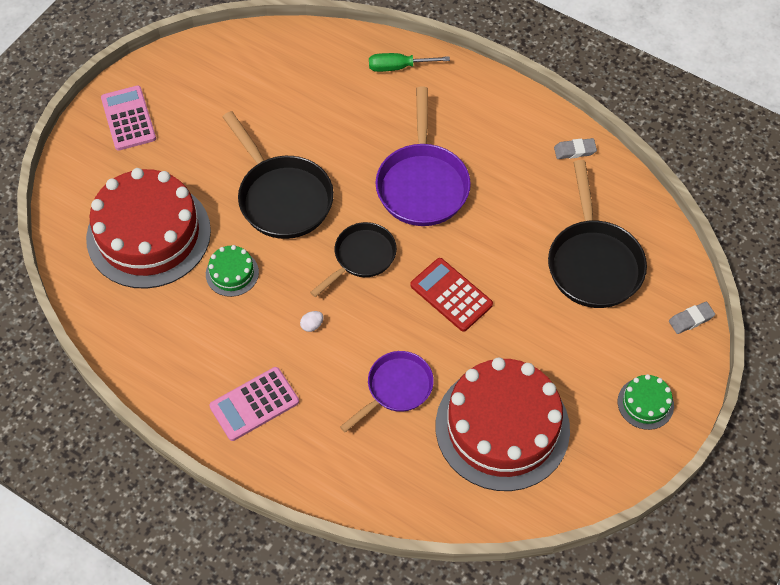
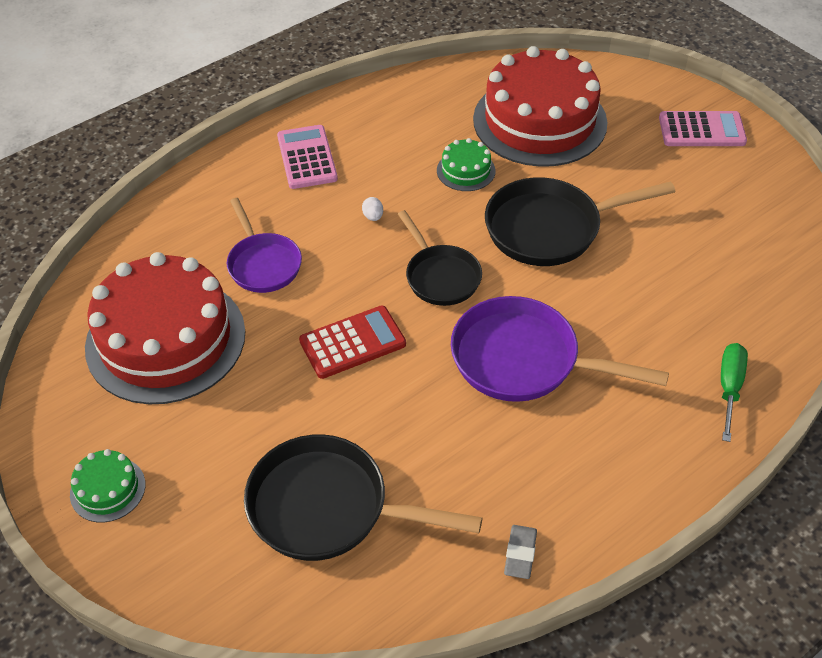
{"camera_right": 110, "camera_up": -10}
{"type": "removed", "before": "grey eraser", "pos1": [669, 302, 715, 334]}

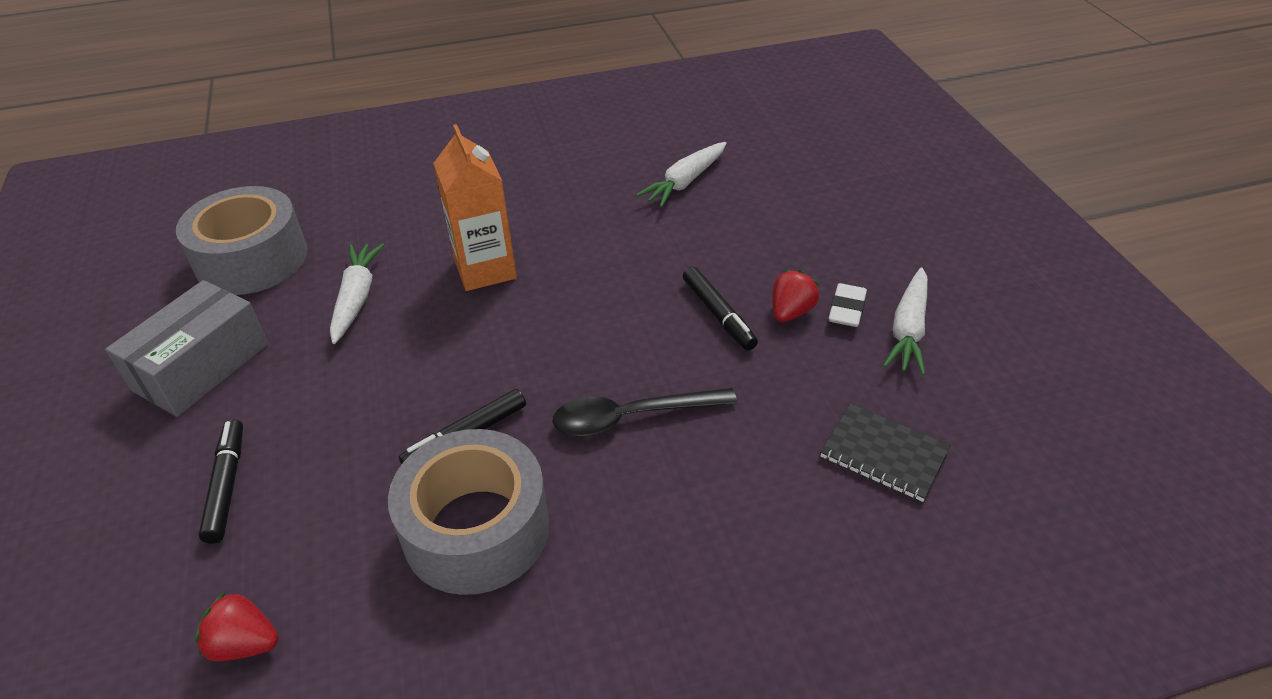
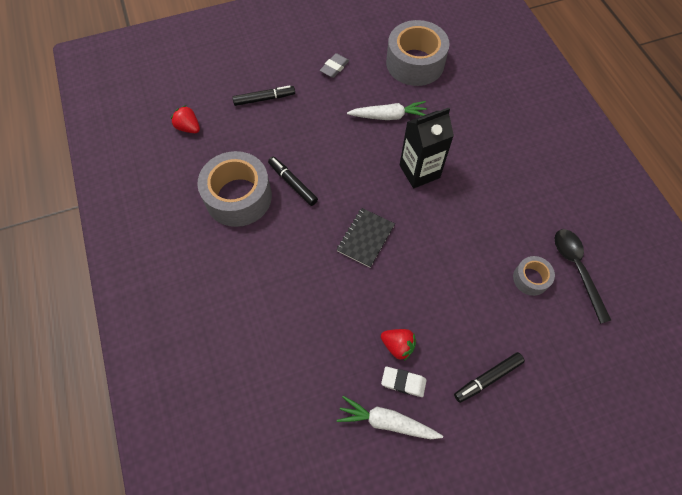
{"camera_right": 85, "camera_up": 20}
{"type": "turned", "before": "red toy strawberry", "pos1": [195, 592, 278, 661], "pos2": [171, 105, 200, 133], "turn": -60}
{"type": "replaced", "before": "grey box", "after": "grey eraser", "pos1": [105, 280, 268, 417], "pos2": [320, 53, 349, 78]}
{"type": "moved", "before": "jet-black notebook", "pos1": [820, 403, 951, 502], "pos2": [337, 208, 395, 268]}
{"type": "recoloured", "before": "bright orange carton", "after": "jet-black carton", "pos1": [433, 124, 517, 291], "pos2": [400, 108, 454, 188]}
{"type": "moved", "before": "jet-black marker pen", "pos1": [683, 267, 758, 351], "pos2": [454, 352, 525, 403]}
{"type": "replaced", "before": "white root vegetable", "after": "grey roll of tape", "pos1": [636, 142, 726, 207], "pos2": [513, 256, 555, 296]}
{"type": "moved", "before": "jet-black tablespoon", "pos1": [553, 388, 738, 436], "pos2": [554, 229, 611, 324]}

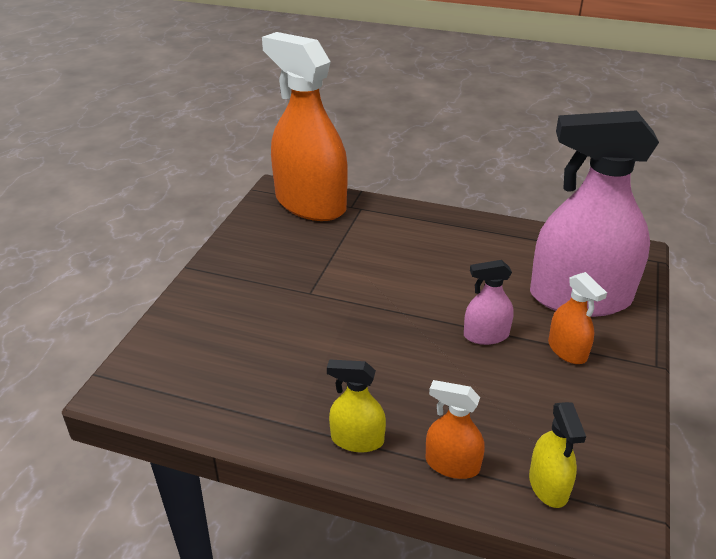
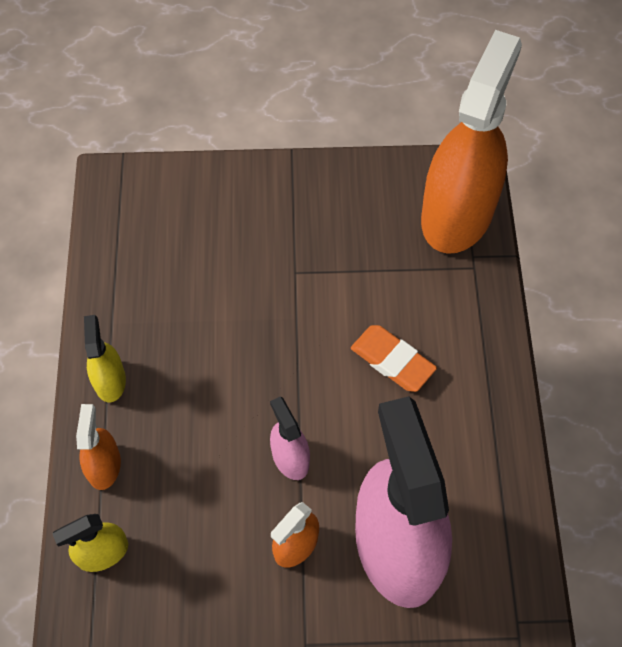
{"camera_right": 70, "camera_up": 25}
{"type": "added", "after": "bright orange eraser", "pos2": [351, 325, 437, 392]}

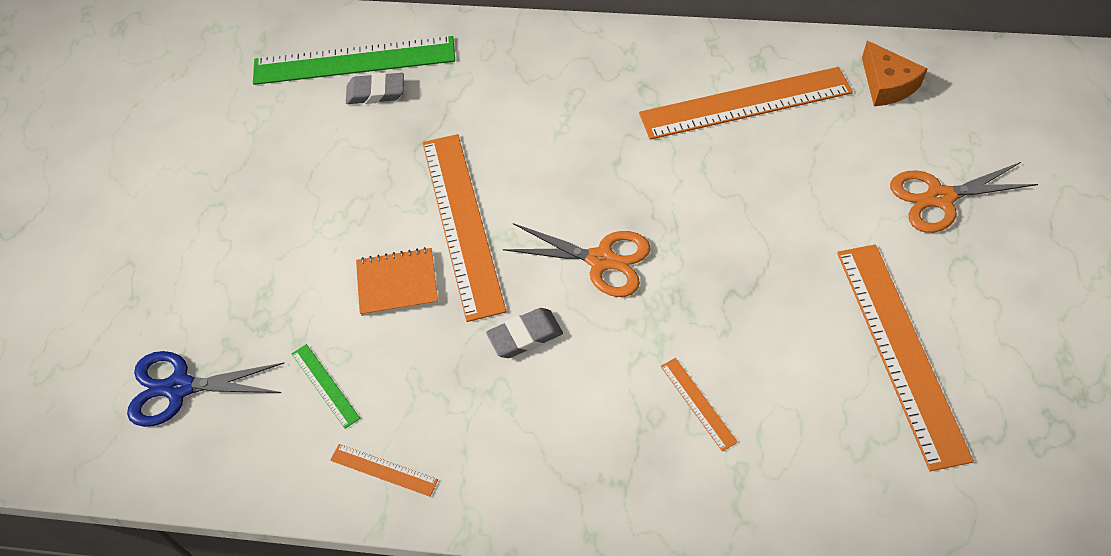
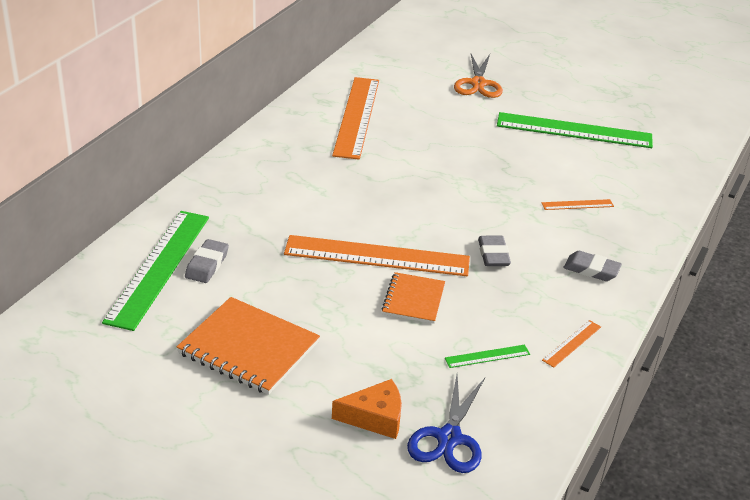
{"camera_right": -75, "camera_up": -20}
{"type": "added", "after": "bright orange notebook", "pos2": [177, 297, 320, 395]}
{"type": "moved", "before": "bright orange piece of cheese", "pos1": [862, 41, 927, 106], "pos2": [332, 379, 402, 439]}
{"type": "recoloured", "before": "bright orange straightedge", "after": "leaf-green straightedge", "pos1": [837, 244, 974, 471], "pos2": [497, 112, 653, 148]}
{"type": "added", "after": "grey eraser", "pos2": [564, 251, 622, 281]}
{"type": "removed", "before": "bright orange shears", "pos1": [503, 223, 651, 297]}

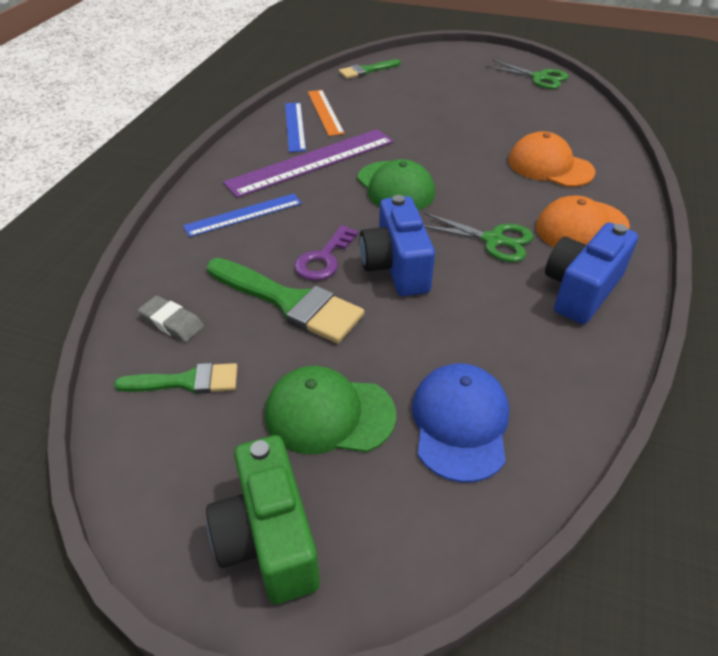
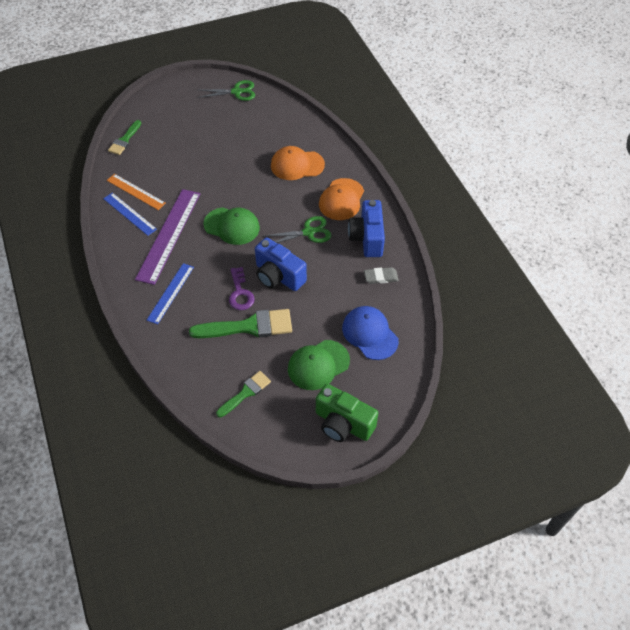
{"camera_right": -40, "camera_up": 10}
{"type": "moved", "before": "grey eraser", "pos1": [138, 295, 204, 342], "pos2": [364, 267, 399, 284]}

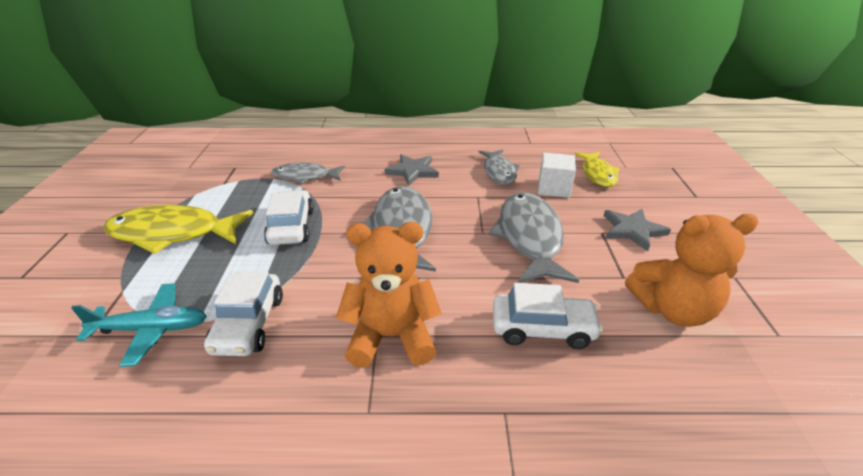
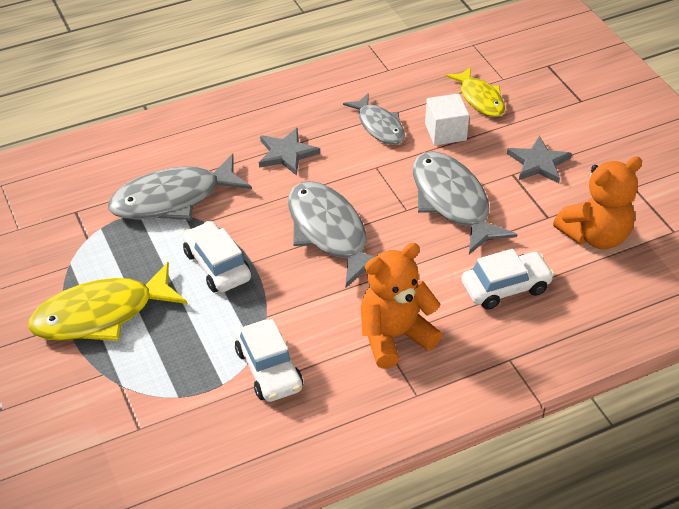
{"camera_right": -25, "camera_up": 10}
{"type": "resized", "before": "grey toy fish", "pos1": [271, 162, 345, 185], "pos2": [108, 154, 252, 220], "scale": 1.63}
{"type": "removed", "before": "turquoise aeroplane", "pos1": [71, 283, 207, 367]}

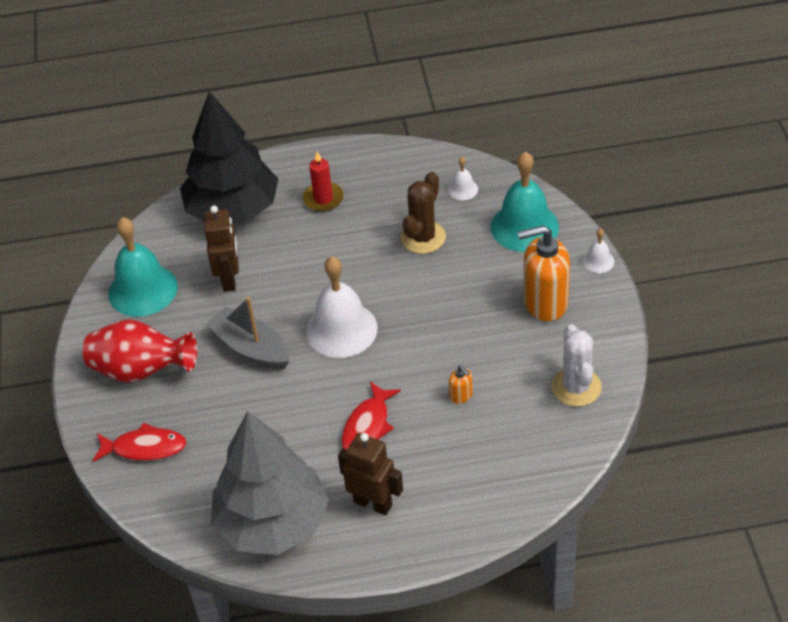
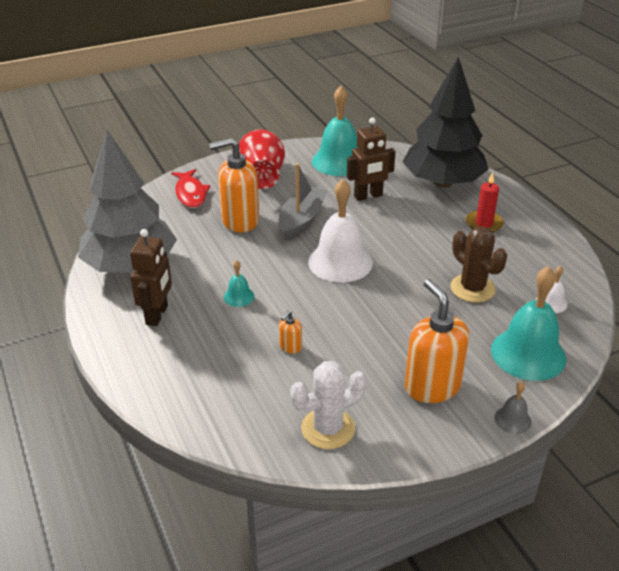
{"camera_right": 70, "camera_up": -10}
{"type": "added", "after": "bright orange soap pump", "pos2": [209, 138, 259, 233]}
{"type": "replaced", "before": "red toy fish", "after": "turquoise hand bell", "pos1": [341, 381, 401, 450], "pos2": [224, 260, 255, 307]}
{"type": "turned", "before": "brown saguaro cactus", "pos1": [401, 172, 446, 254], "pos2": [450, 226, 507, 303], "turn": 45}
{"type": "recoloured", "before": "white hand bell", "after": "grey hand bell", "pos1": [583, 228, 614, 273], "pos2": [494, 381, 532, 434]}

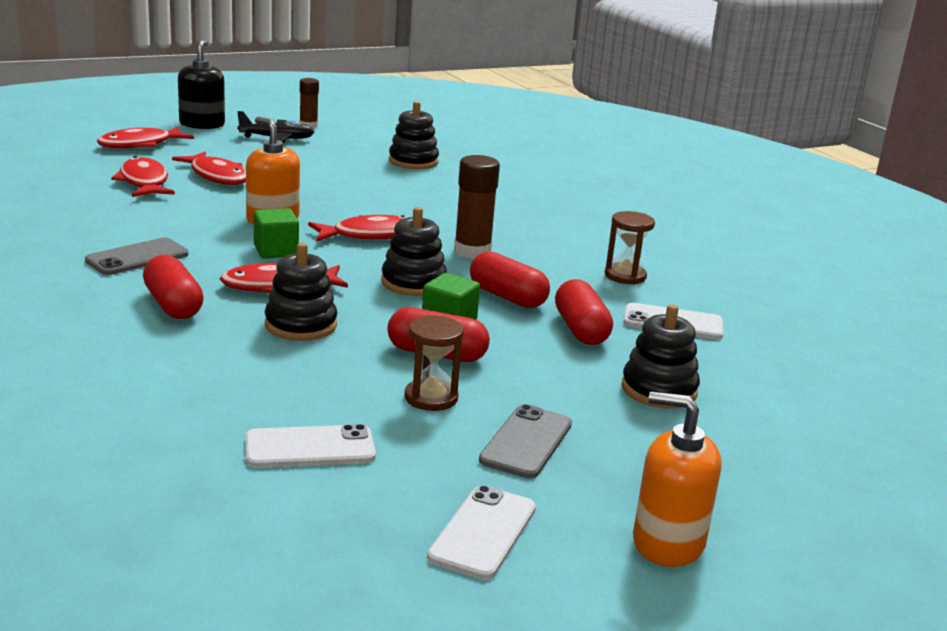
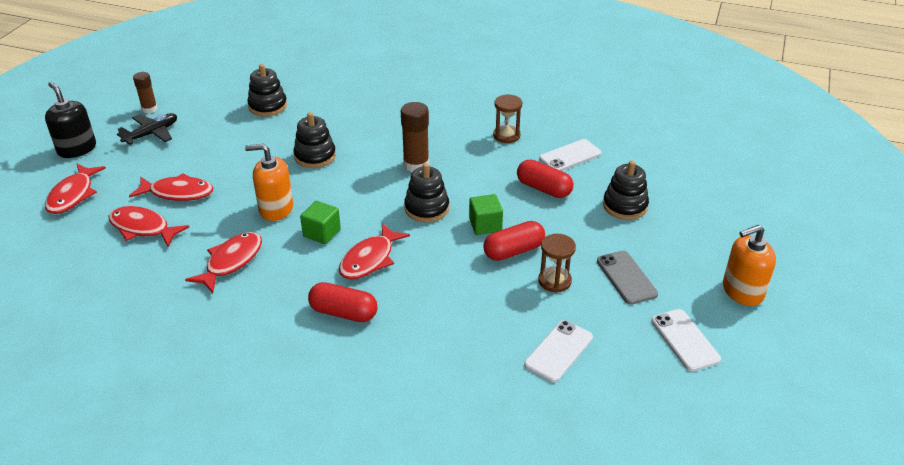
{"camera_right": -40, "camera_up": 15}
{"type": "moved", "before": "red toy fish", "pos1": [308, 215, 407, 241], "pos2": [185, 232, 262, 293]}
{"type": "moved", "before": "jet-black ring stacker", "pos1": [265, 243, 337, 341], "pos2": [294, 112, 336, 168]}
{"type": "removed", "before": "grey smartphone", "pos1": [85, 238, 188, 275]}
{"type": "removed", "before": "red capsule", "pos1": [470, 251, 550, 308]}

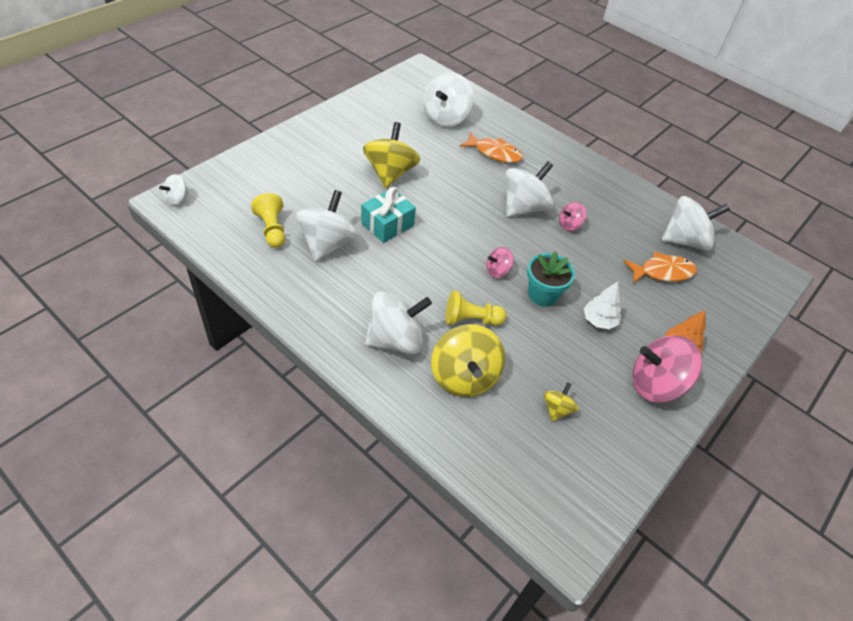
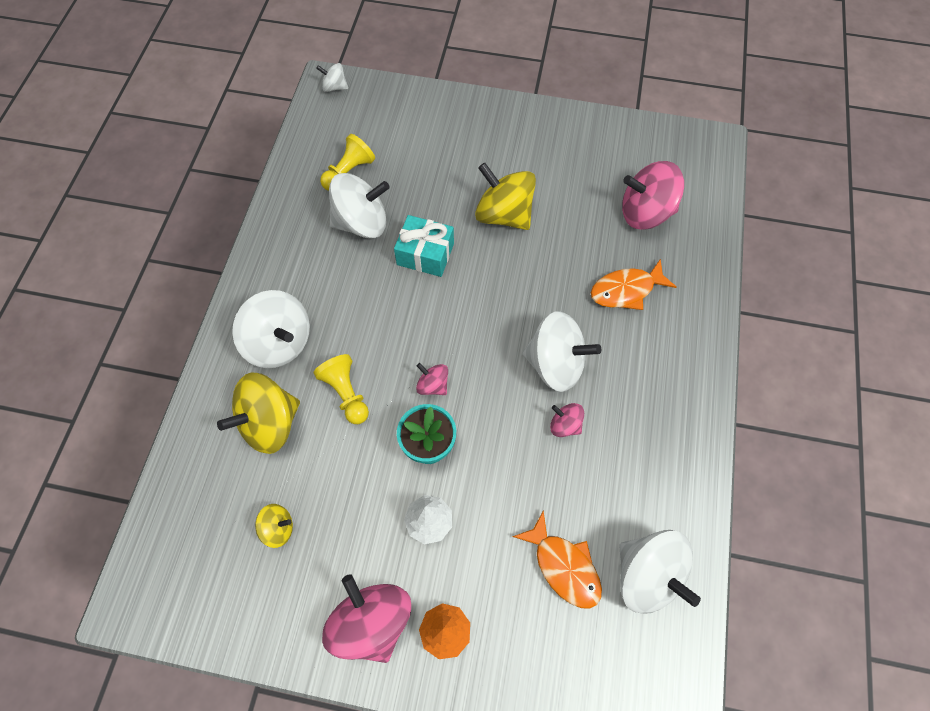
{"camera_right": 65, "camera_up": 15}
{"type": "turned", "before": "yellow toy top", "pos1": [363, 122, 420, 188], "pos2": [475, 163, 536, 230], "turn": -120}
{"type": "turned", "before": "bright orange toy fish", "pos1": [460, 132, 523, 163], "pos2": [591, 259, 676, 310], "turn": 75}
{"type": "recoloured", "before": "white toy top", "after": "pink toy top", "pos1": [423, 72, 474, 127], "pos2": [622, 161, 684, 230]}

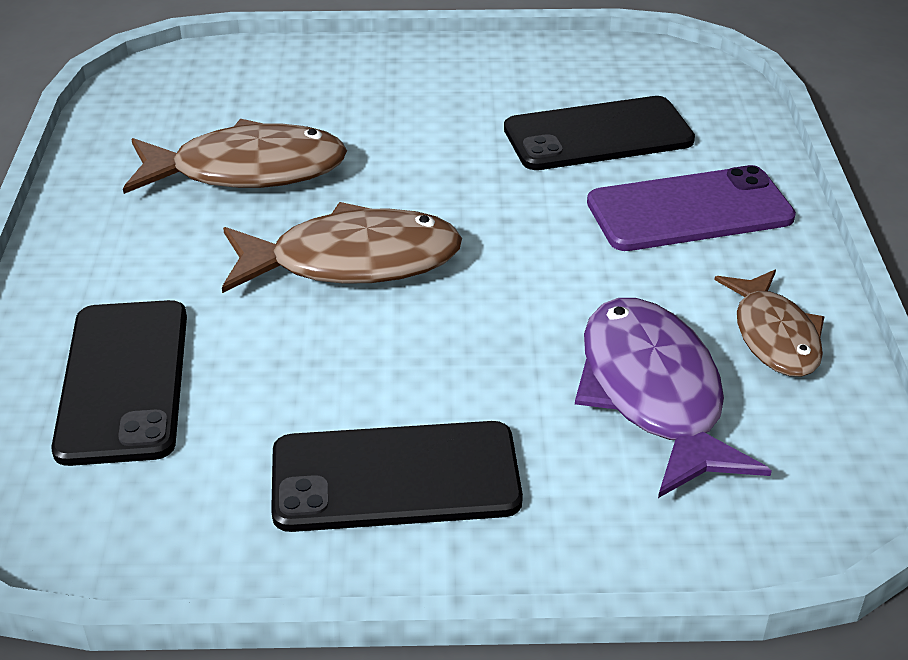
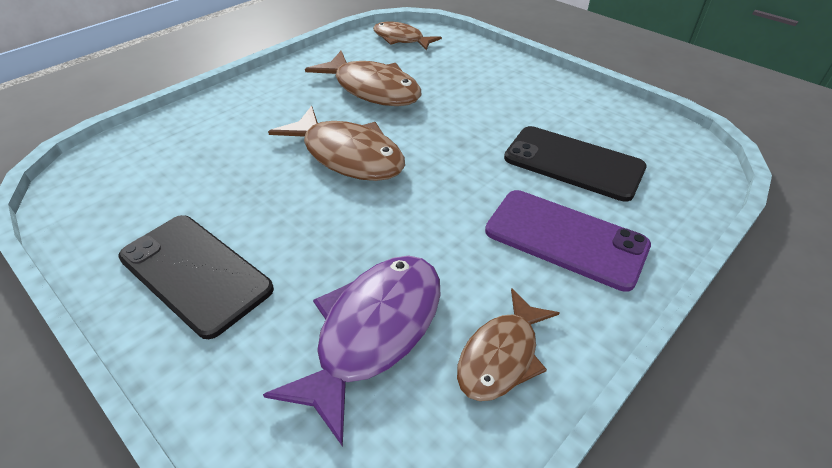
{"camera_right": 45, "camera_up": 5}
{"type": "added", "after": "brown toy fish", "pos2": [373, 21, 442, 50]}
{"type": "removed", "before": "jet-black smartphone", "pos1": [51, 300, 187, 466]}

